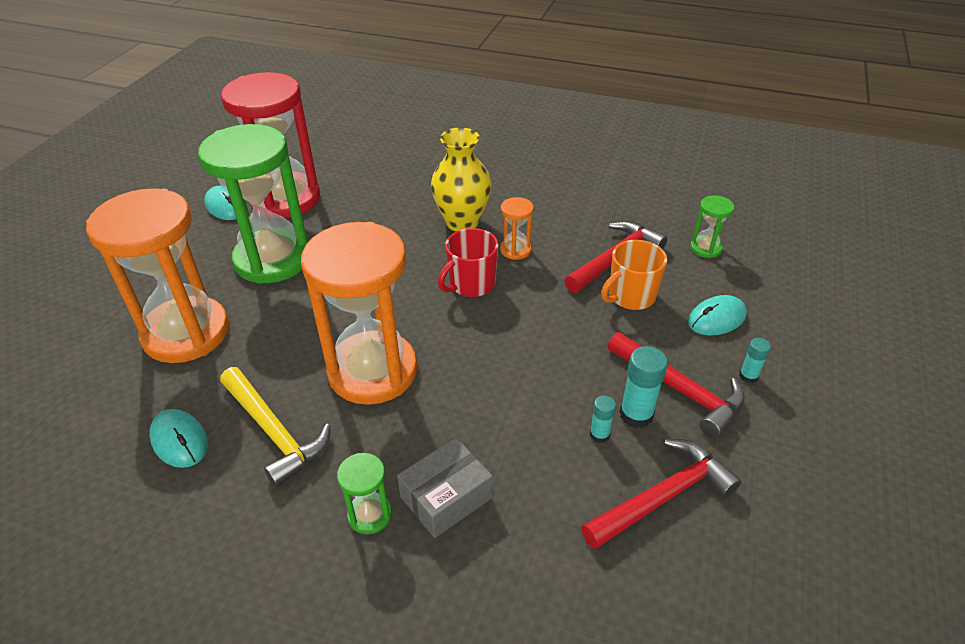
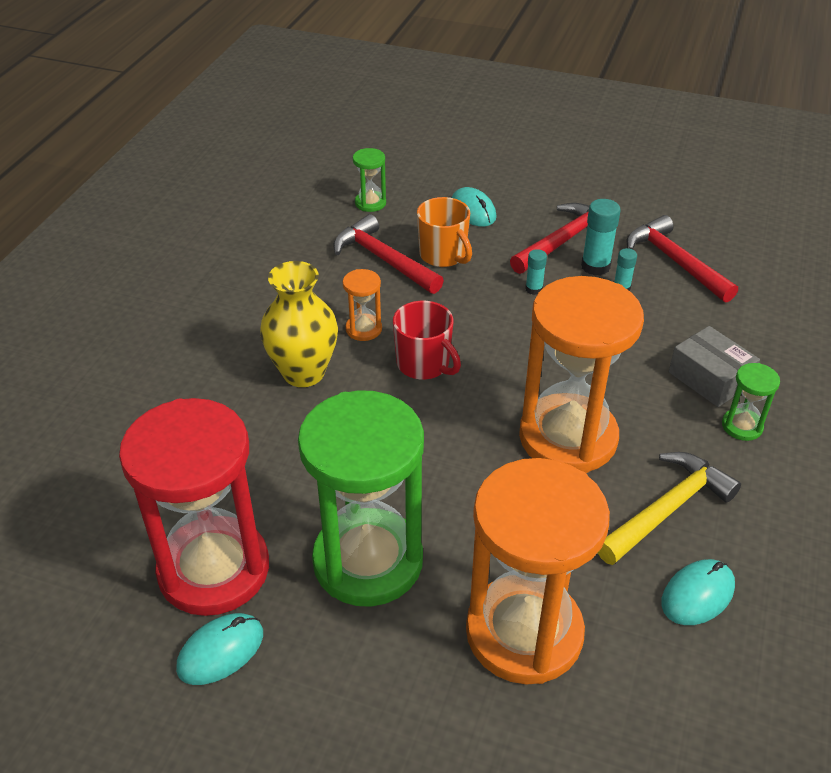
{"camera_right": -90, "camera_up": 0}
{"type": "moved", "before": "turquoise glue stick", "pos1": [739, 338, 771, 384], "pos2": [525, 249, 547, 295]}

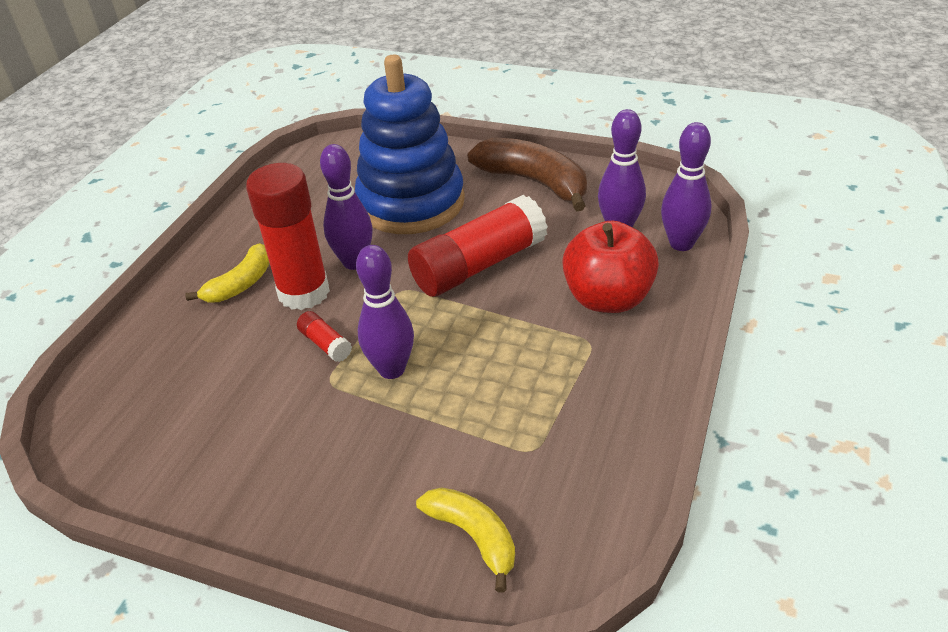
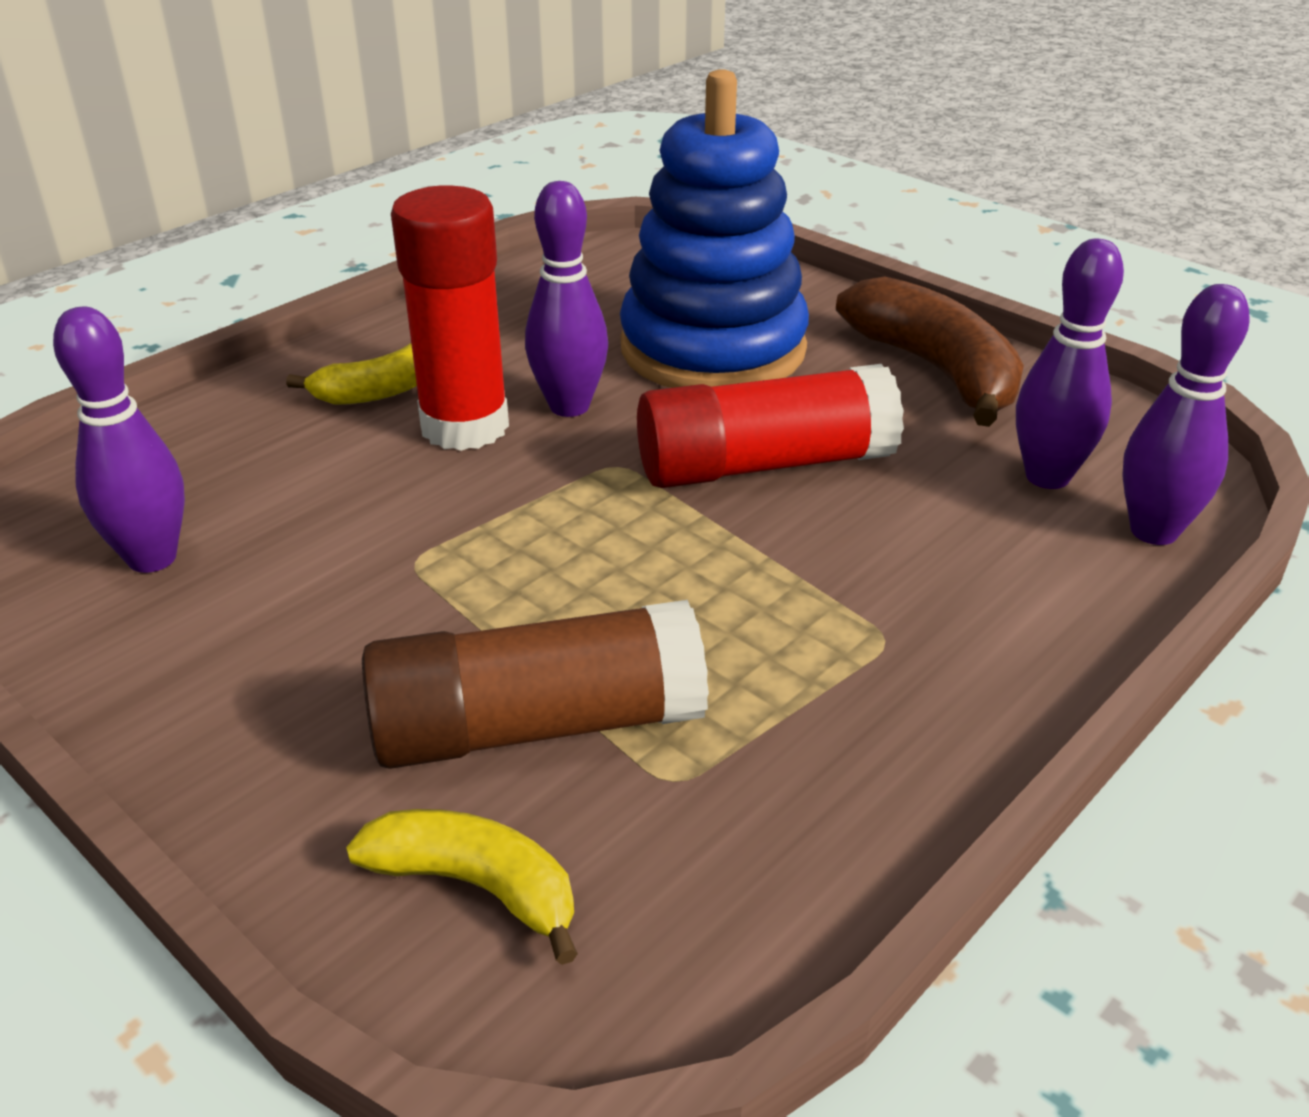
{"camera_right": 20, "camera_up": -5}
{"type": "moved", "before": "violet skittle", "pos1": [356, 245, 414, 379], "pos2": [53, 307, 185, 573]}
{"type": "turned", "before": "yellow toy banana", "pos1": [416, 487, 515, 592], "pos2": [346, 809, 578, 965], "turn": -45}
{"type": "added", "after": "brown glue stick", "pos2": [362, 600, 709, 769]}
{"type": "removed", "before": "red glue stick", "pos1": [297, 311, 352, 362]}
{"type": "removed", "before": "red apple", "pos1": [562, 221, 659, 313]}

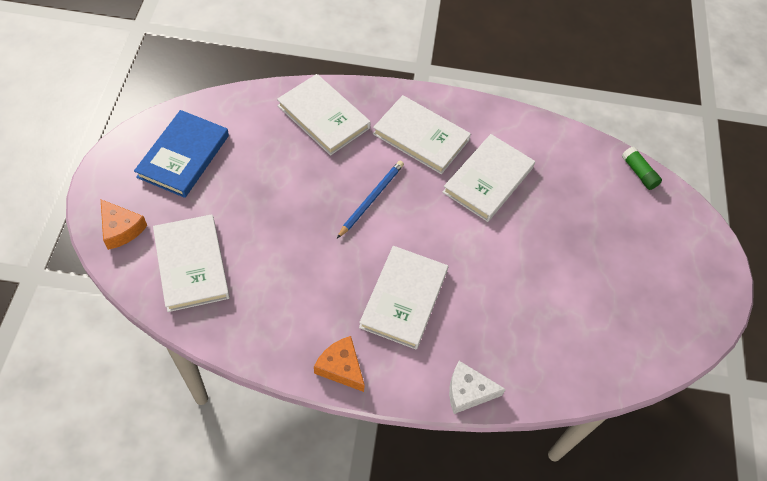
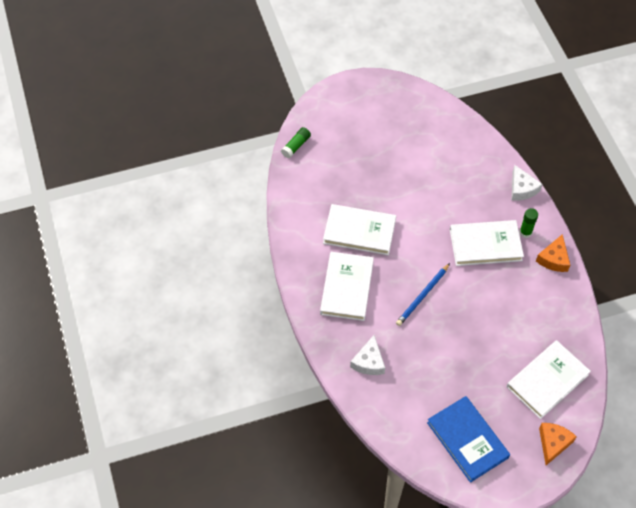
{"camera_right": -110, "camera_up": 0}
{"type": "replaced", "before": "white book", "after": "white piece of cheese", "pos1": [277, 74, 371, 156], "pos2": [350, 335, 385, 375]}
{"type": "turned", "before": "cobalt lead pencil", "pos1": [337, 161, 404, 238], "pos2": [396, 263, 450, 326], "turn": -60}
{"type": "turned", "before": "cobalt book", "pos1": [134, 110, 229, 198], "pos2": [427, 396, 510, 483], "turn": 60}
{"type": "added", "after": "leaf-green glue stick", "pos2": [519, 208, 538, 238]}

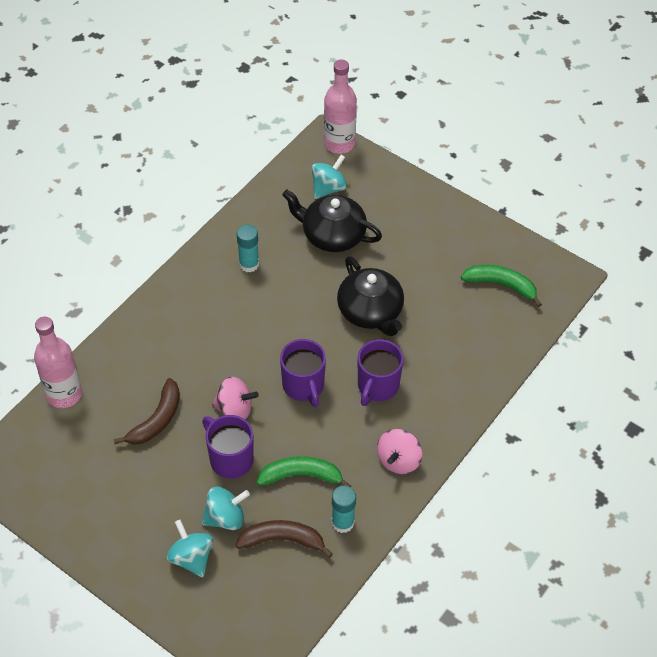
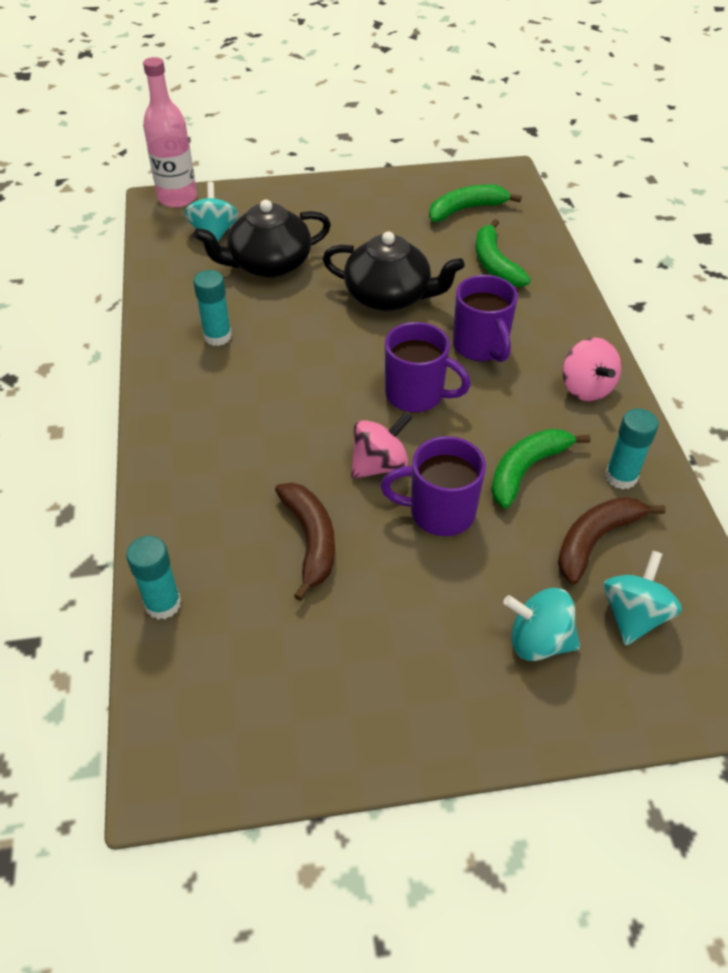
{"camera_right": -45, "camera_up": -5}
{"type": "replaced", "before": "pink drink bottle", "after": "turquoise glue stick", "pos1": [34, 317, 82, 408], "pos2": [126, 536, 181, 619]}
{"type": "added", "after": "leaf-green toy banana", "pos2": [475, 219, 531, 287]}
{"type": "moved", "before": "turquoise toy top", "pos1": [202, 487, 250, 530], "pos2": [603, 550, 682, 646]}

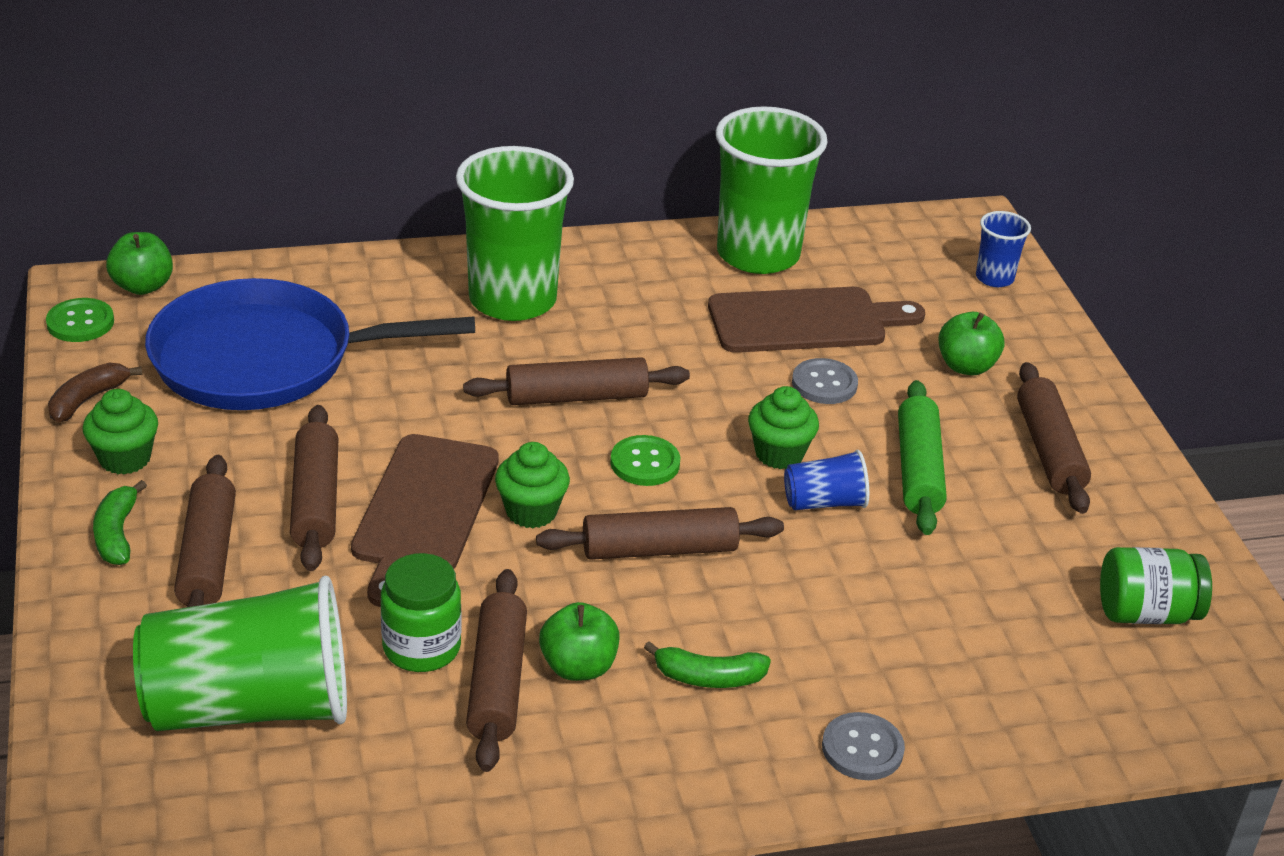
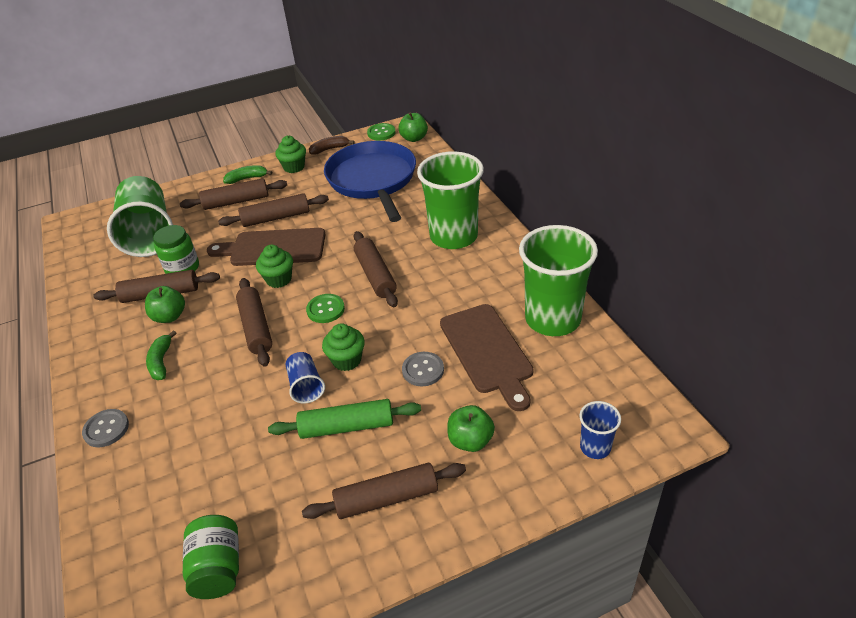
{"camera_right": 85, "camera_up": 5}
{"type": "turned", "before": "brown toy banana", "pos1": [48, 362, 142, 423], "pos2": [309, 136, 355, 155], "turn": -45}

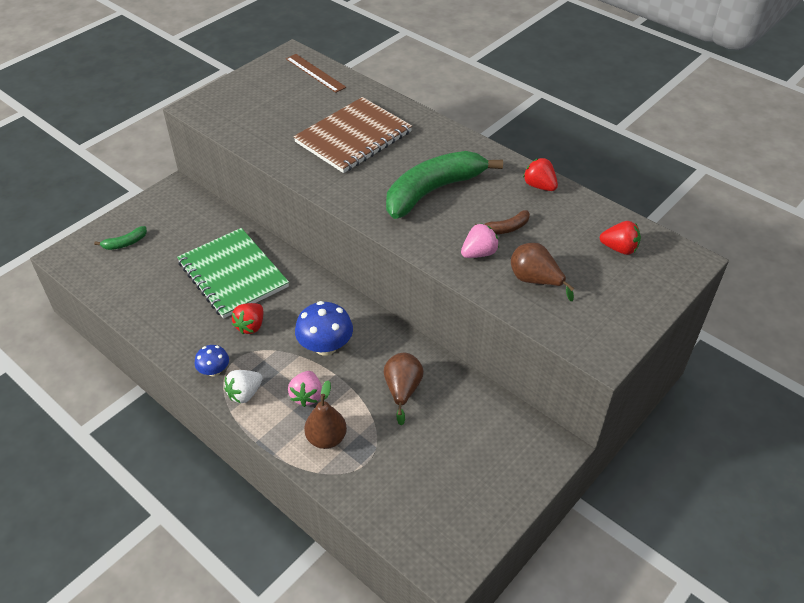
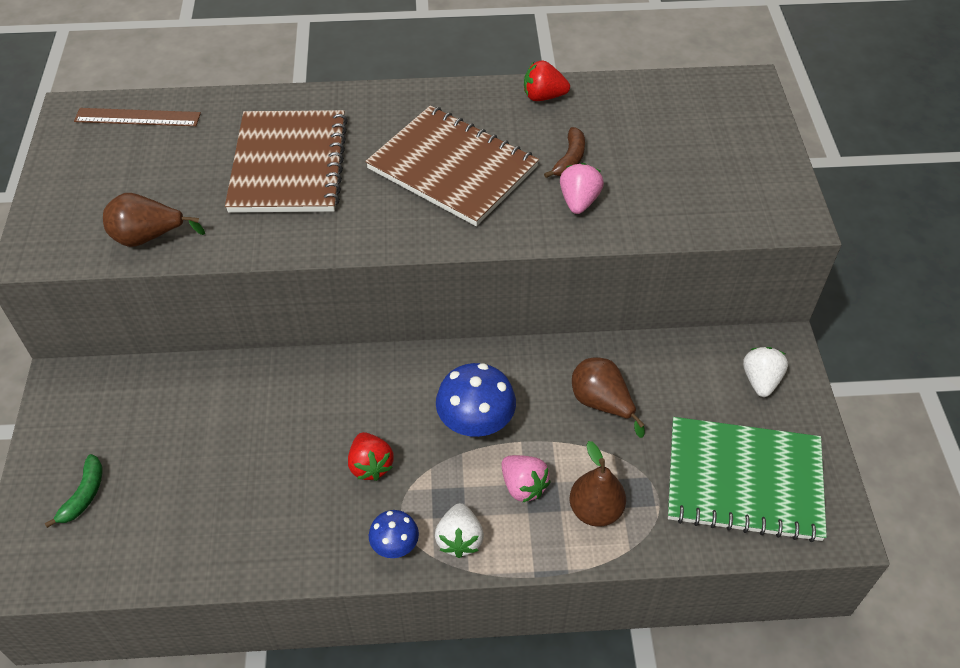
{"camera_right": -45, "camera_up": 5}
{"type": "moved", "before": "brown pear", "pos1": [511, 243, 574, 301], "pos2": [103, 193, 205, 247]}
{"type": "replaced", "before": "leaf-green toy banana", "after": "brown notebook", "pos1": [386, 151, 503, 219], "pos2": [365, 105, 539, 226]}
{"type": "moved", "before": "leaf-green notebook", "pos1": [177, 228, 289, 319], "pos2": [668, 417, 827, 542]}
{"type": "added", "after": "white toy strawberry", "pos2": [743, 347, 788, 397]}
{"type": "removed", "before": "red toy strawberry", "pos1": [600, 221, 641, 255]}

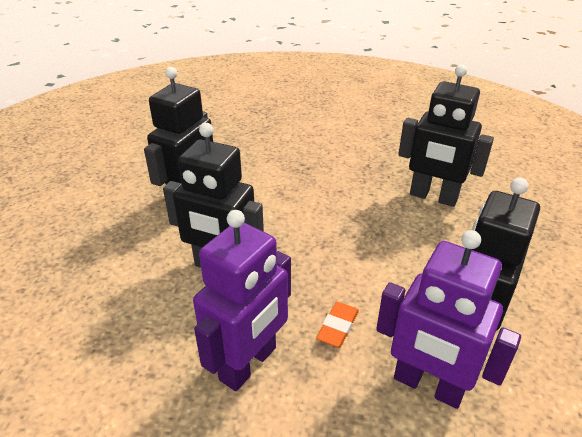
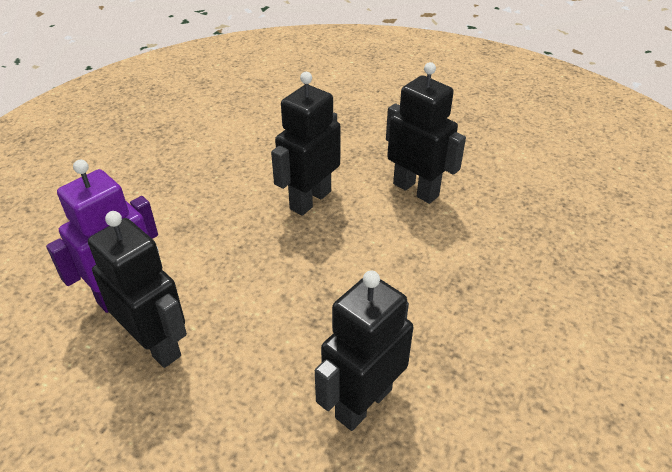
{"camera_right": 105, "camera_up": 5}
{"type": "removed", "before": "violet robot figure", "pos1": [193, 210, 291, 391]}
{"type": "removed", "before": "bright orange eraser", "pos1": [316, 302, 359, 347]}

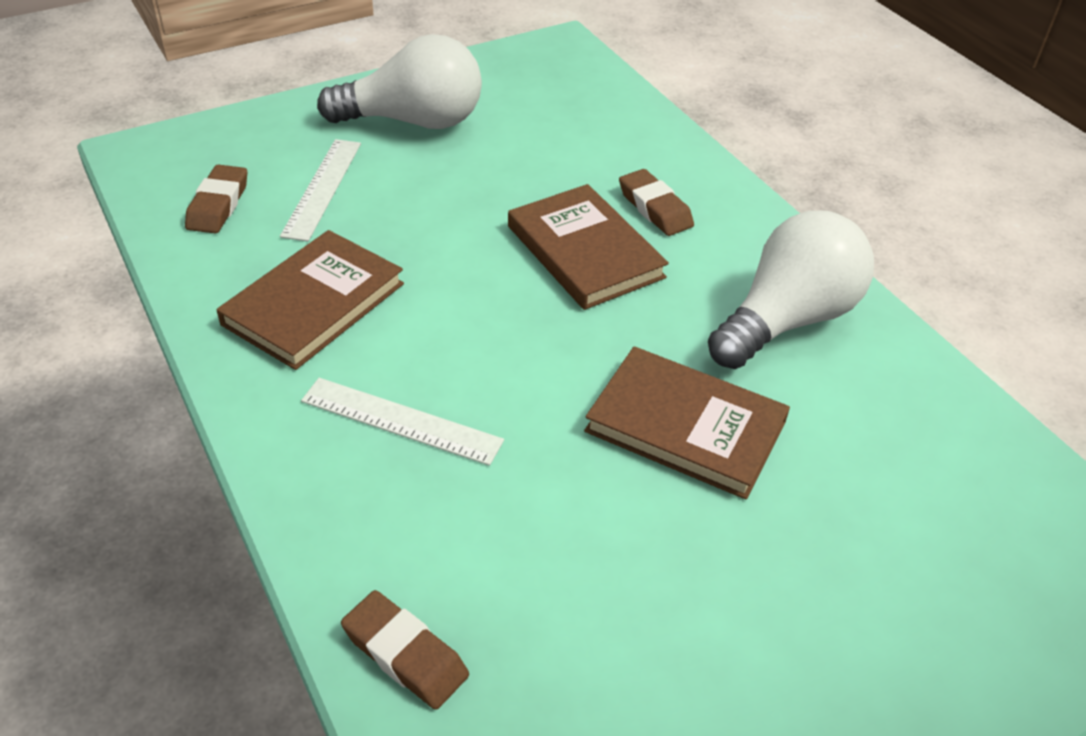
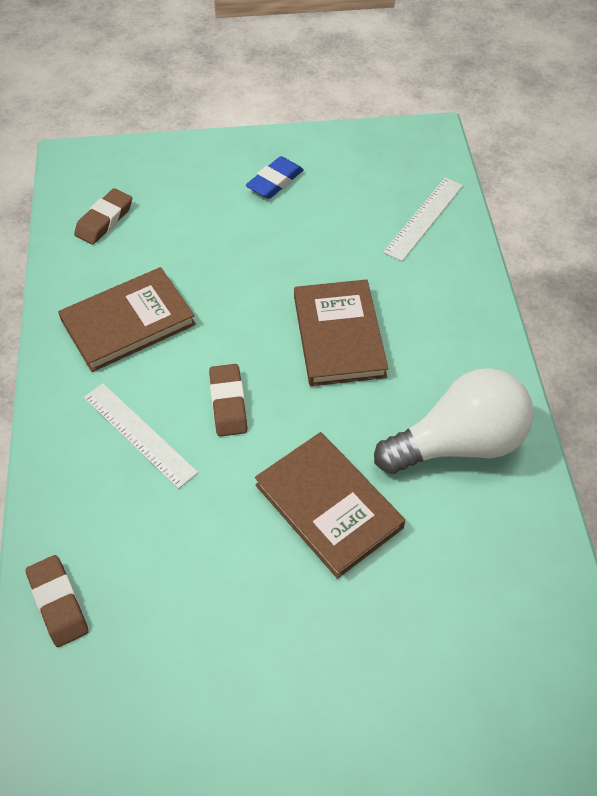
{"camera_right": 25, "camera_up": 10}
{"type": "moved", "before": "brown eraser", "pos1": [619, 169, 694, 236], "pos2": [209, 364, 247, 437]}
{"type": "replaced", "before": "white bulb", "after": "cobalt eraser", "pos1": [317, 34, 482, 129], "pos2": [246, 156, 304, 199]}
{"type": "moved", "before": "white straightedge", "pos1": [280, 139, 361, 242], "pos2": [383, 178, 463, 261]}

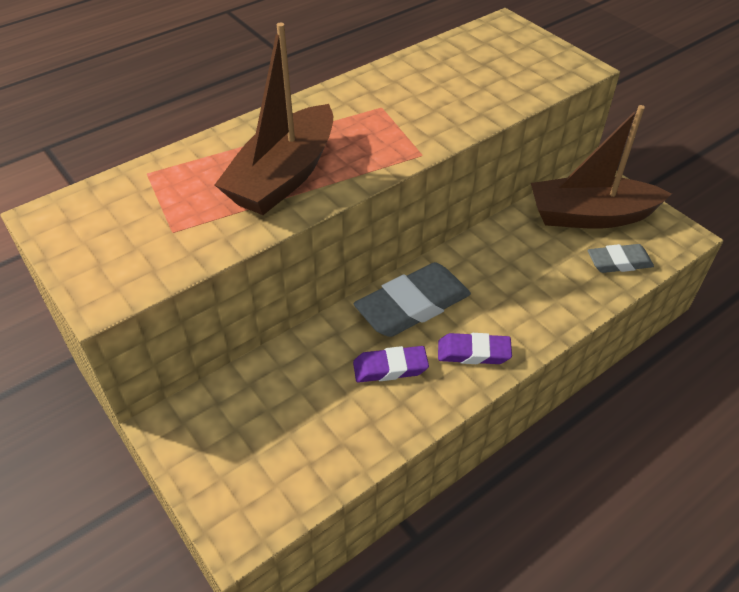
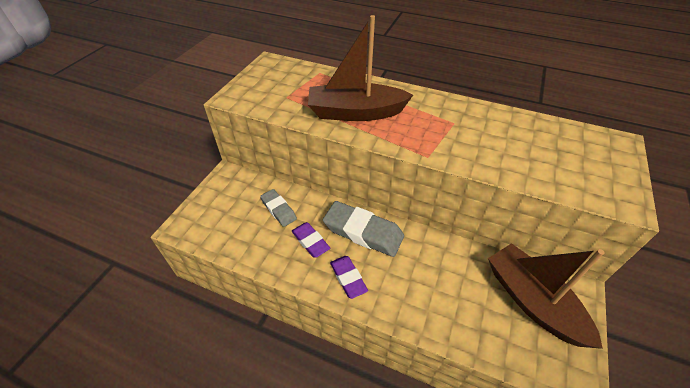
{"camera_right": 60, "camera_up": 0}
{"type": "moved", "before": "grey eraser", "pos1": [588, 244, 654, 273], "pos2": [260, 189, 297, 227]}

